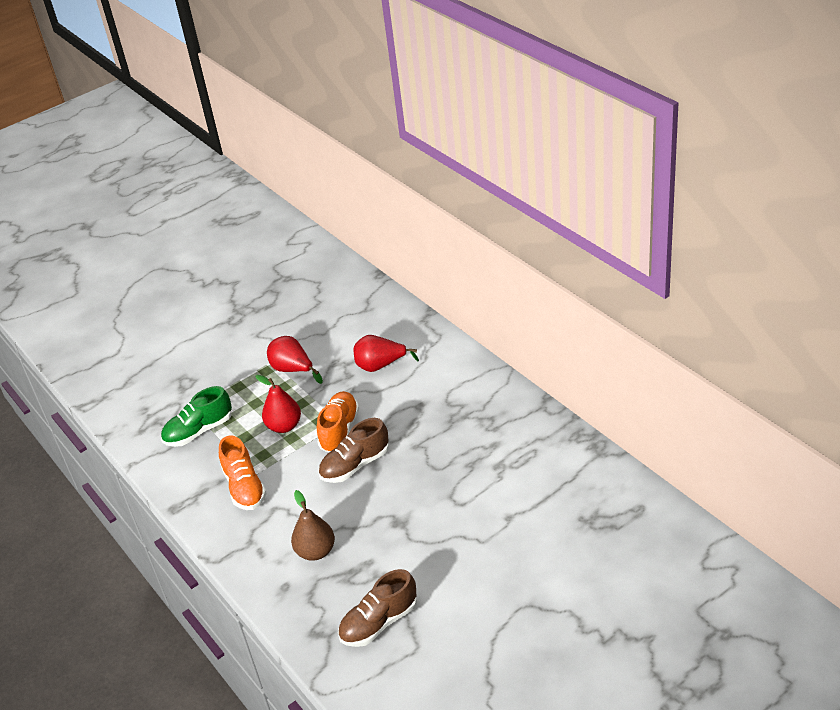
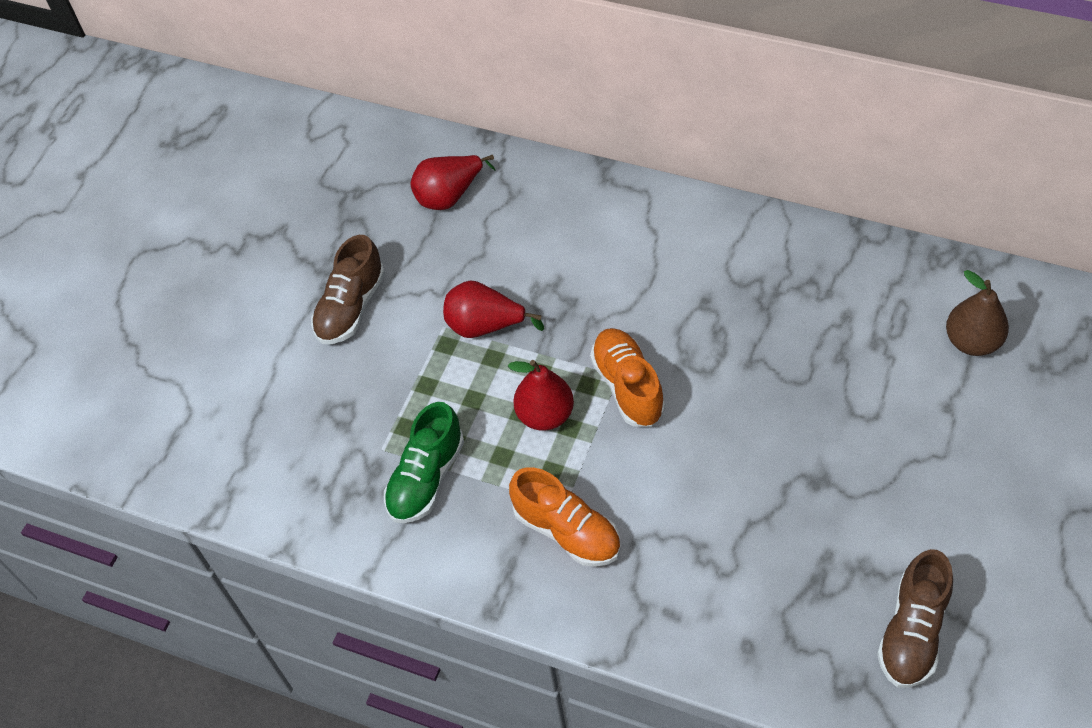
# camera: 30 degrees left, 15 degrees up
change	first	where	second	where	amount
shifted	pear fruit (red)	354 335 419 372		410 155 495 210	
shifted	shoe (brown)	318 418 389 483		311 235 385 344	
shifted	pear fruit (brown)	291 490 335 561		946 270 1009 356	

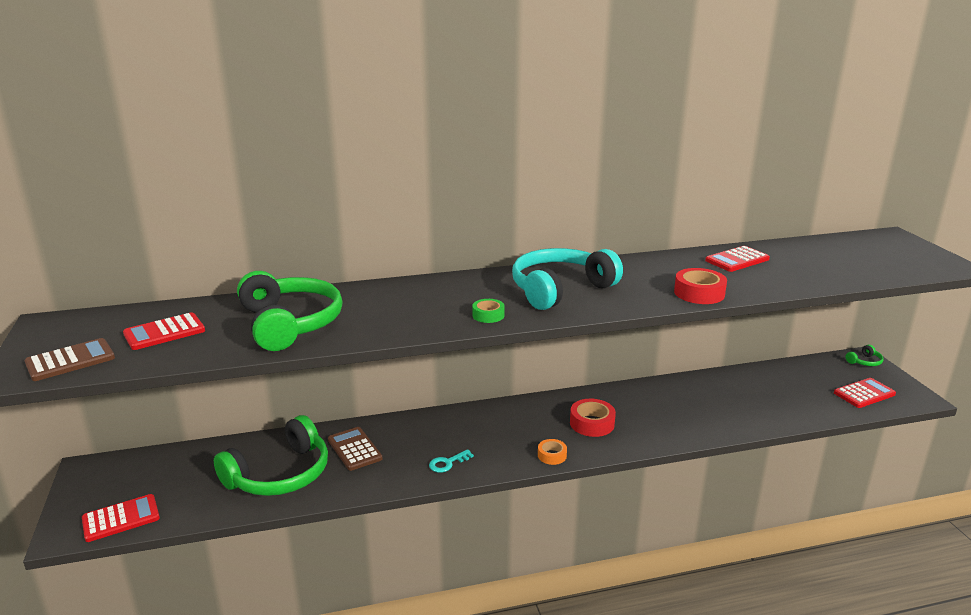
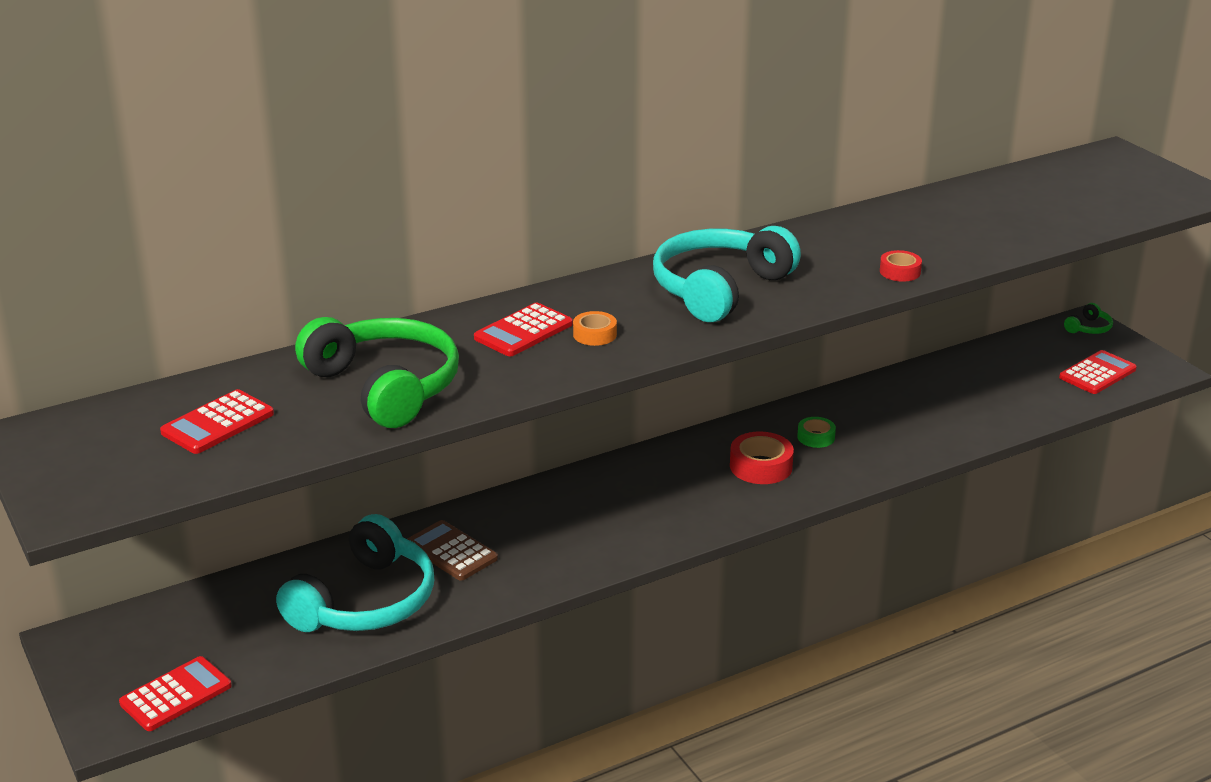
# camera: 15 degrees left, 5 degrees up
change	first	where	second	where	amount
shifted	pocket calculator (red)	705 246 770 272		474 302 573 356	
scaled	tape (red)	674 268 727 304		880 250 922 282	x0.61
shifted	tape (green)	472 299 505 323		797 417 836 448	
gone	pocket calculator (brown)	25 338 115 381			
repainted	headphones (green)	214 415 328 496	headphones (turquoise)	276 514 434 632	
shifted	tape (bright orange)	538 439 567 465		573 311 617 346	
gone	key (turquoise)	429 449 474 473			

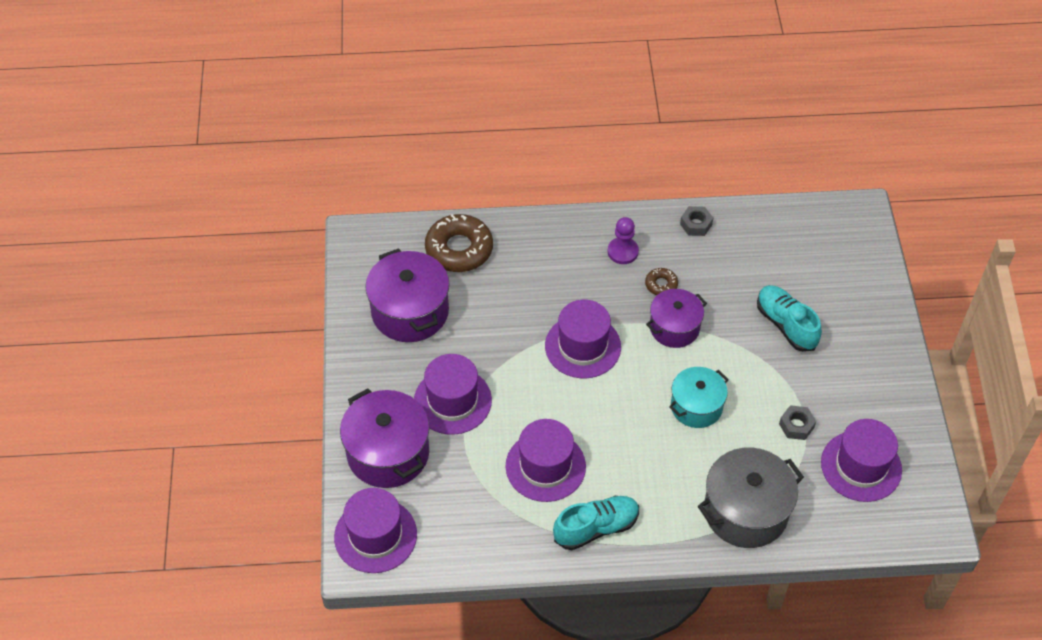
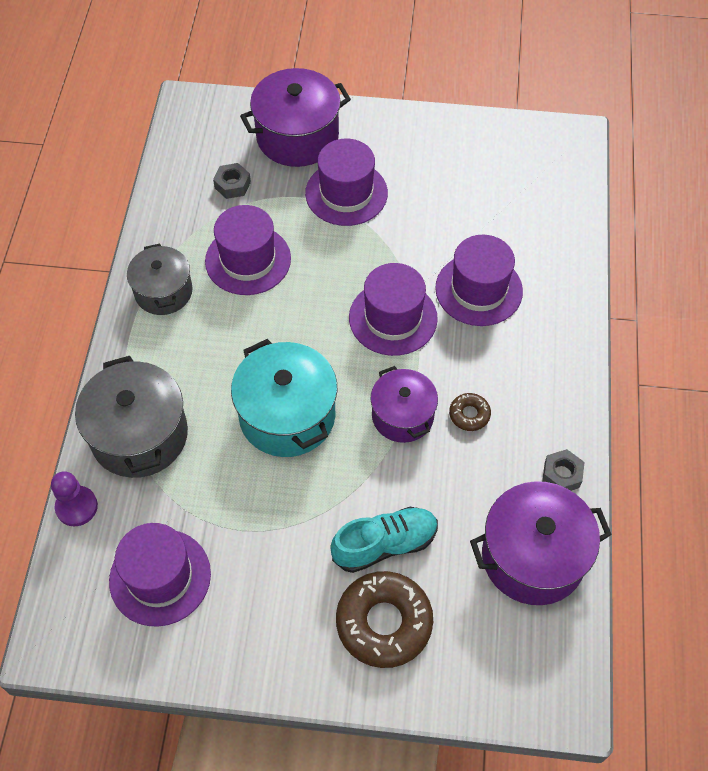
# camera: 100 degrees right, 5 degrees up
change	first	where	second	where	amount
shifted	doughnut (brown)	425 214 493 272		336 571 433 668	
shifted	game pawn (purple)	608 217 639 264		51 471 98 526	
shifted	cooking pot (purple)	365 248 449 342		470 481 612 605	
scaled	cooking pot (turquoise)	669 367 729 428		231 339 337 457	x1.55
shifted	nut (grey)	779 405 816 440		213 163 251 199	
shifted	tall hat (purple)	334 488 417 573		435 235 523 326	
swapped	shoe (turquoise)	553 496 639 550	cooking pot (grey)	127 244 193 315	

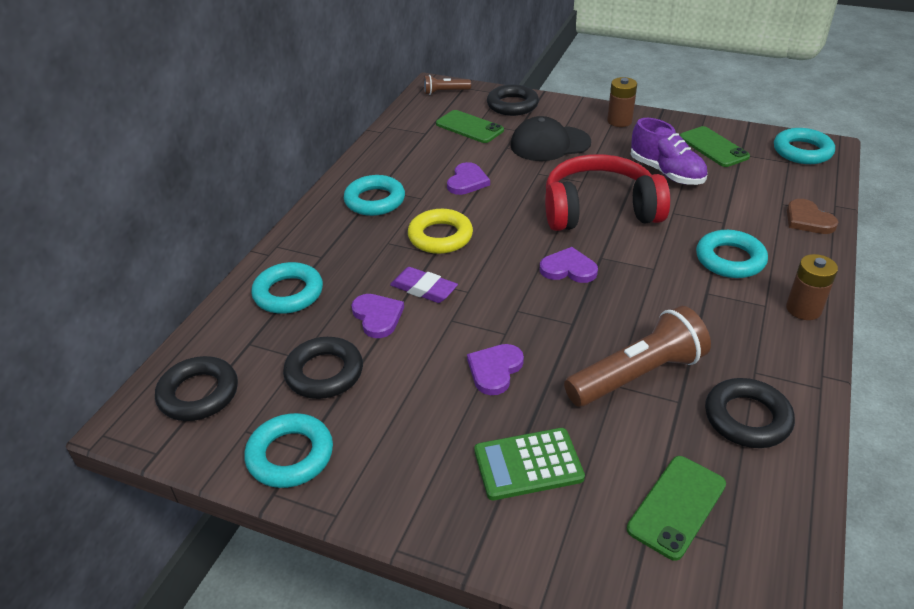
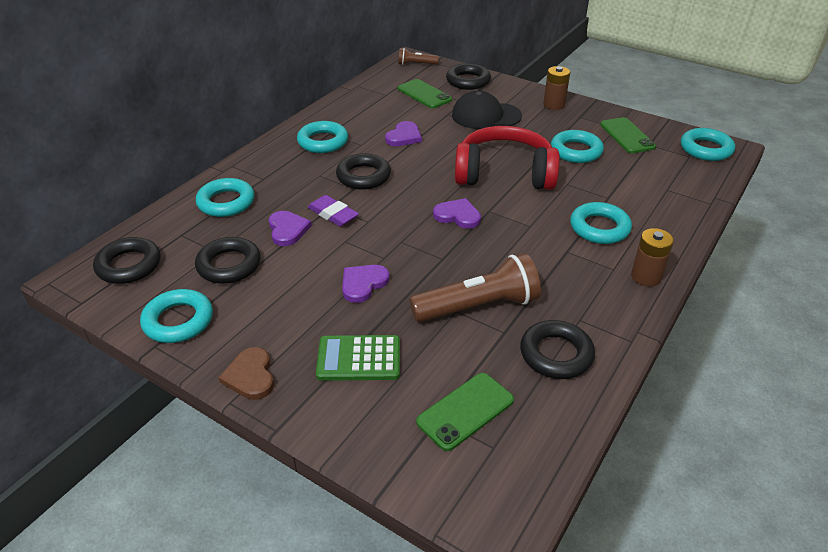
# camera: 10 degrees right, 0 degrees up
change	first	where	second	where	amount
swapped	shoe (purple)	631 118 707 185	torus (turquoise)	551 130 604 163	
shifted	love heart (brown)	787 199 838 234		219 347 274 400	
repainted	torus (bright yellow)	408 209 473 254	torus (jet-black)	336 153 391 190	

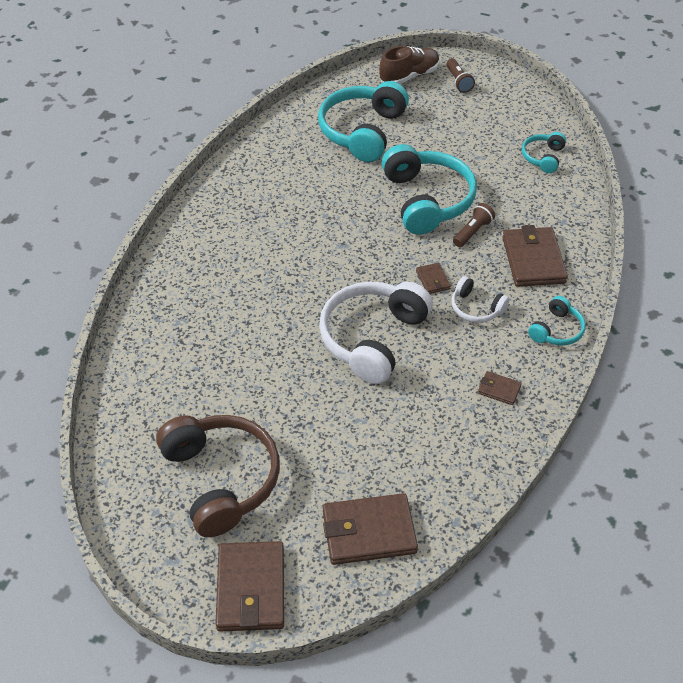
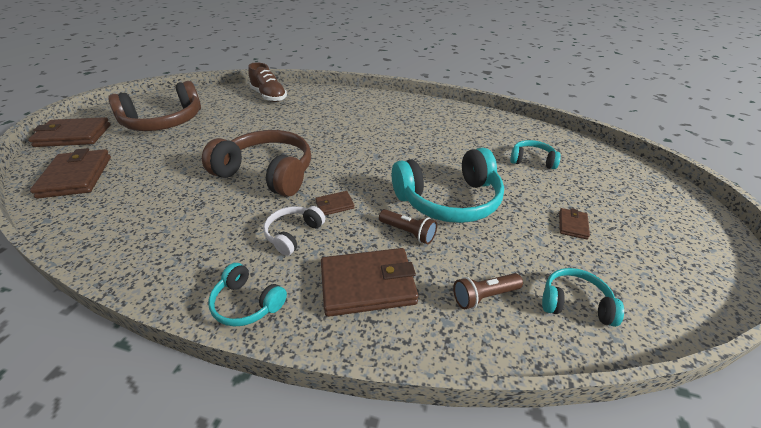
# camera: 85 degrees right, 10 degrees down
change	first	where	second	where	amount
shifted	shoe (brown)	379 46 440 84		248 62 287 102	
shifted	flashlight (brown)	446 59 475 93		453 273 523 309	
scaled	headphones (turquoise)	318 81 409 162		510 140 561 169	x0.50
repainted	headphones (white)	319 282 433 384	headphones (brown)	202 130 311 197	
shifted	wallet (brown)	478 371 522 405		559 208 590 240	

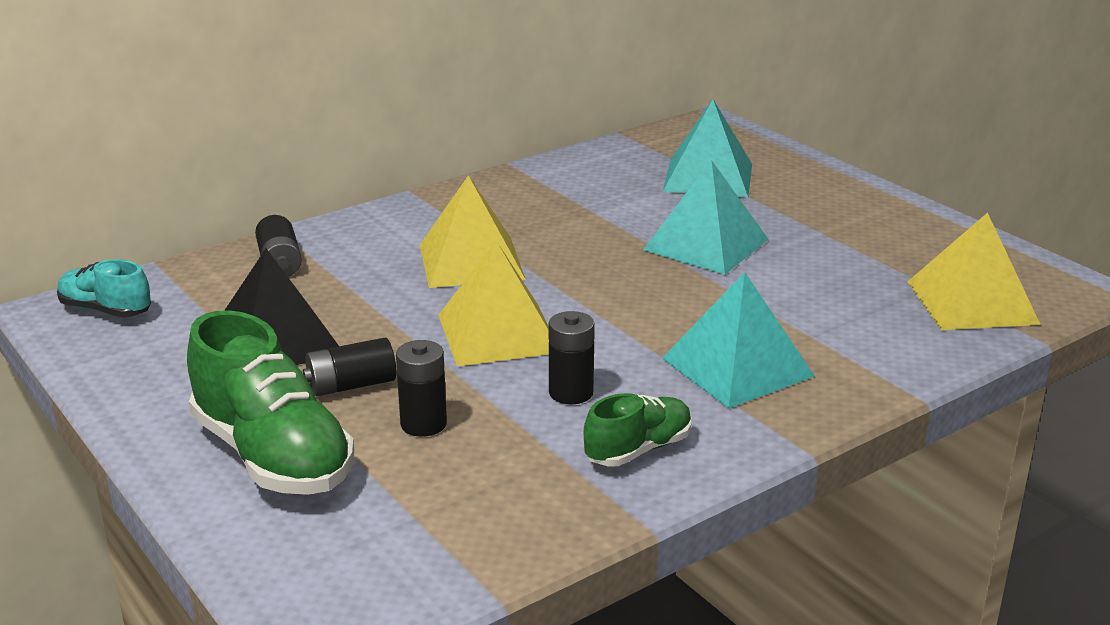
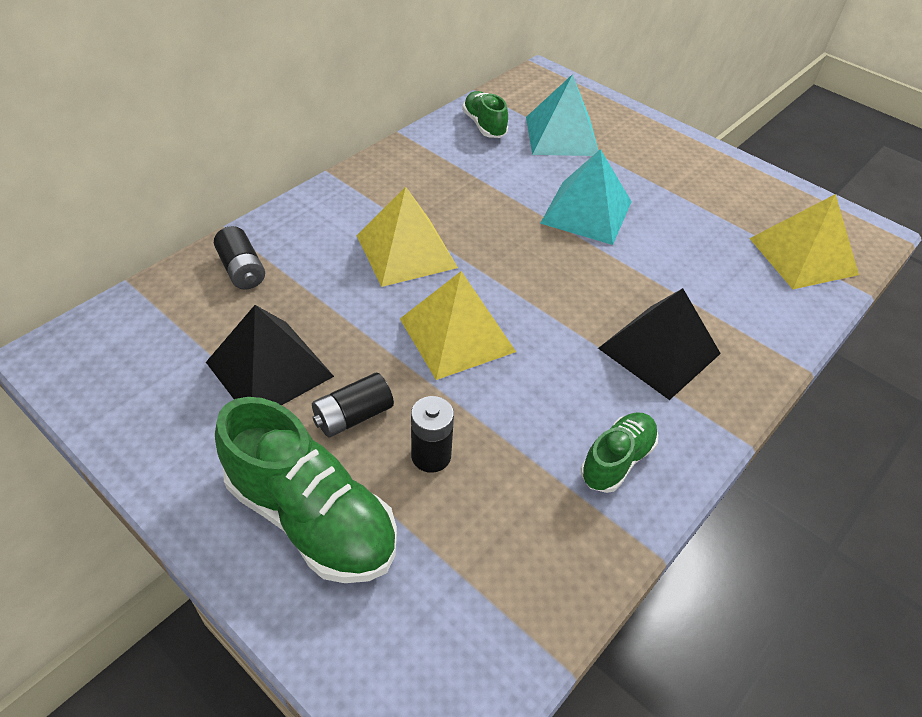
# camera: 15 degrees left, 20 degrees up
change	first	where	second	where	amount
gone	shoe (turquoise)	57 259 151 317			
repainted	solid pyramid (turquoise)	662 272 815 408	solid pyramid (jet-black)	598 288 721 400	
gone	AA battery (jet-black)	549 311 595 404			
new			shoe (green)	462 91 508 138	

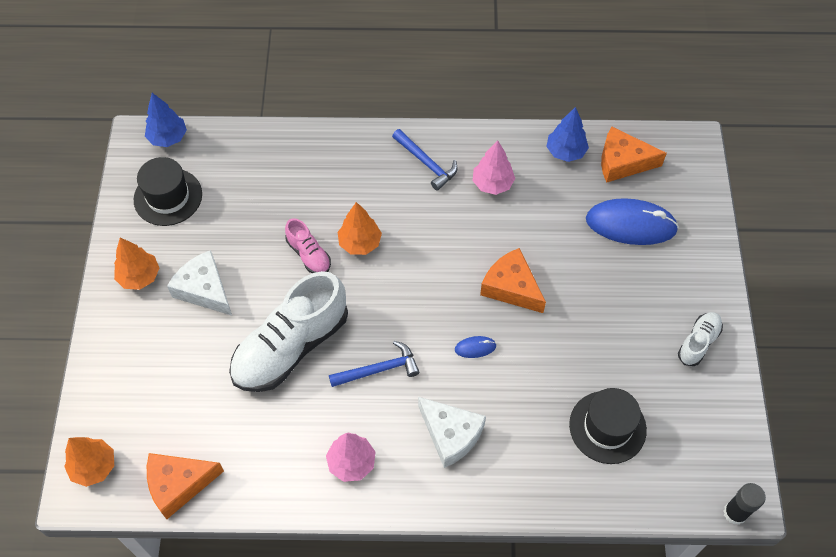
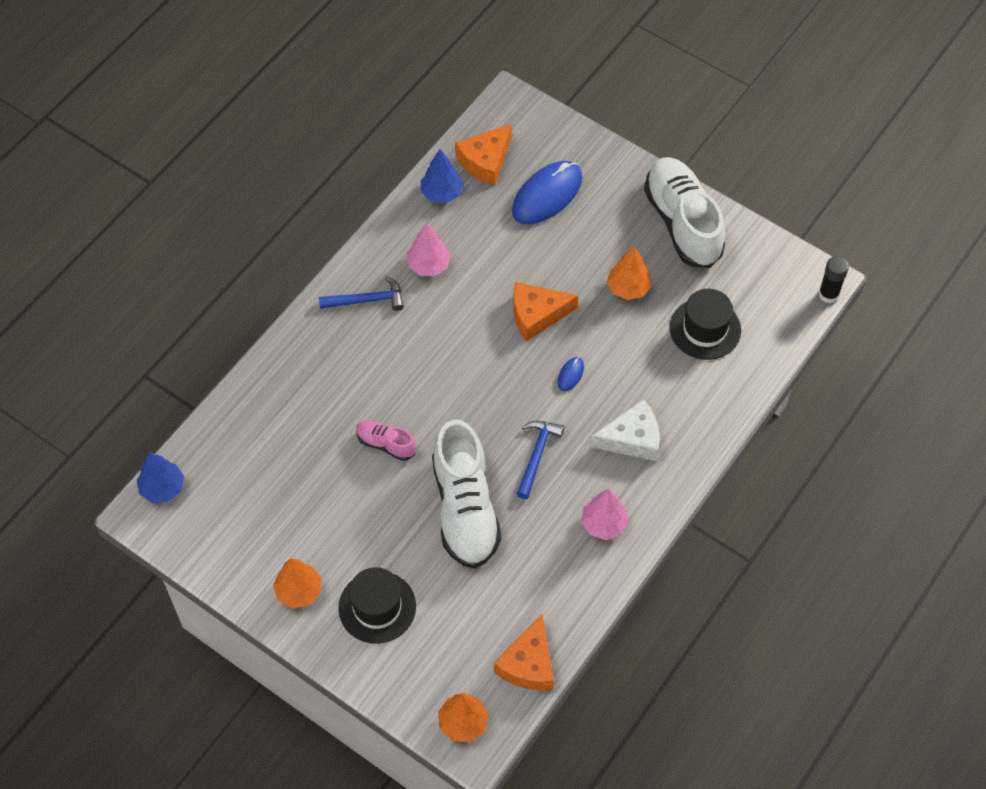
# camera: 55 degrees left, 0 degrees up
change	first	where	second	where	amount
shifted	tall hat (jet-black)	134 157 202 226		338 567 416 644	
shifted	fir tree (bright orange)	338 202 382 255		607 246 651 300	
rotated	shoe (pink)	285 218 331 273		356 420 416 461	150 degrees counterclockwise
gone	cheese (white)	167 250 232 316			
scaled	shoe (white)	678 312 723 366		644 157 725 268	x2.11

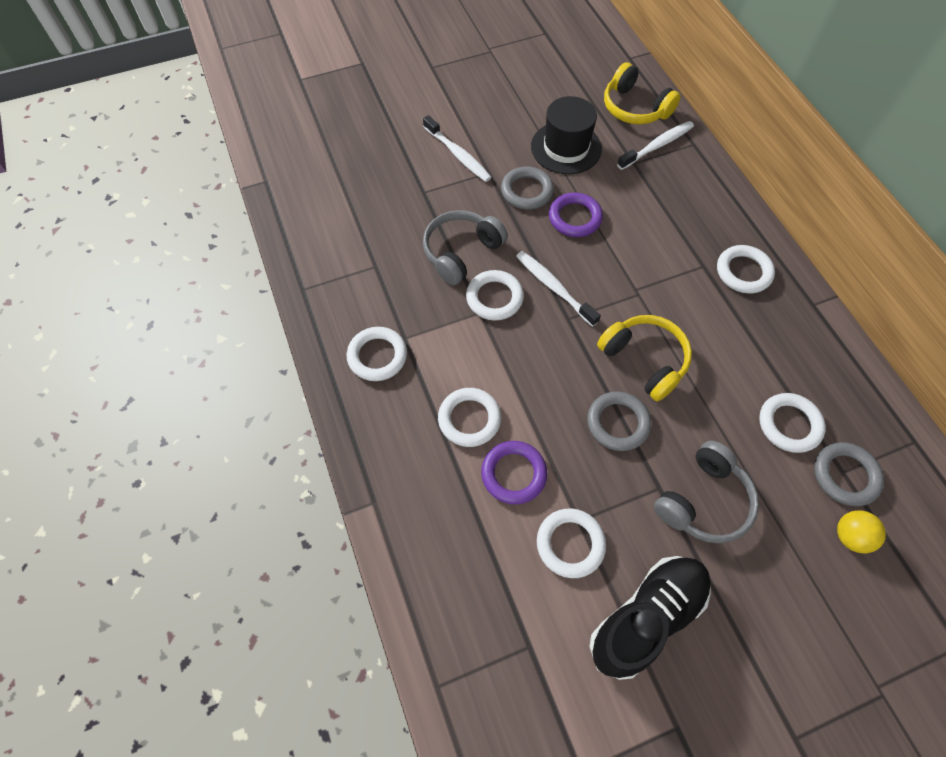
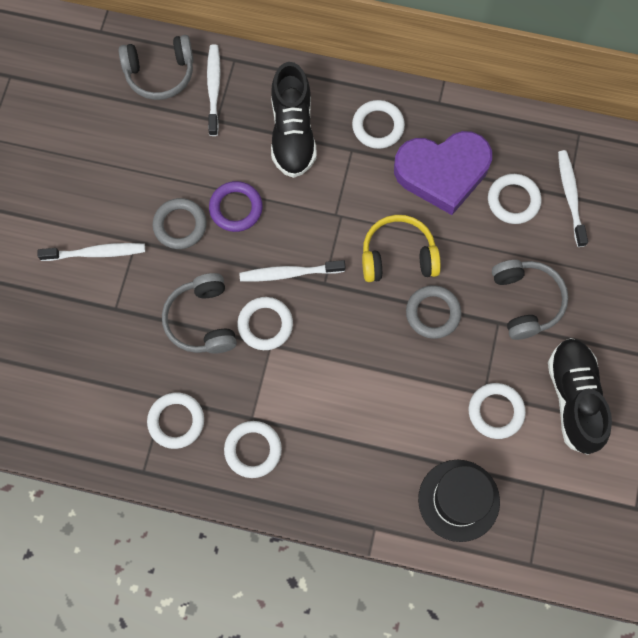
# camera: 55 degrees left, 10 degrees up
change	first	where	second	where	amount
repainted	headphones (bright yellow)	604 62 681 124	headphones (grey)	119 35 194 100	
shifted	tall hat (jet-black)	531 96 602 174		418 460 500 542	
shifted	torus (white)	438 388 501 447		147 392 204 449	
gone	torus (purple)	481 441 547 504			
swapped	torus (grey)	814 442 884 506	tooth brush (white)	558 150 588 247	
gone	play ball (bright yellow)	837 510 886 553			
new			shoe (jet-black)	271 62 316 178	
new			love heart (purple)	394 131 492 215	

